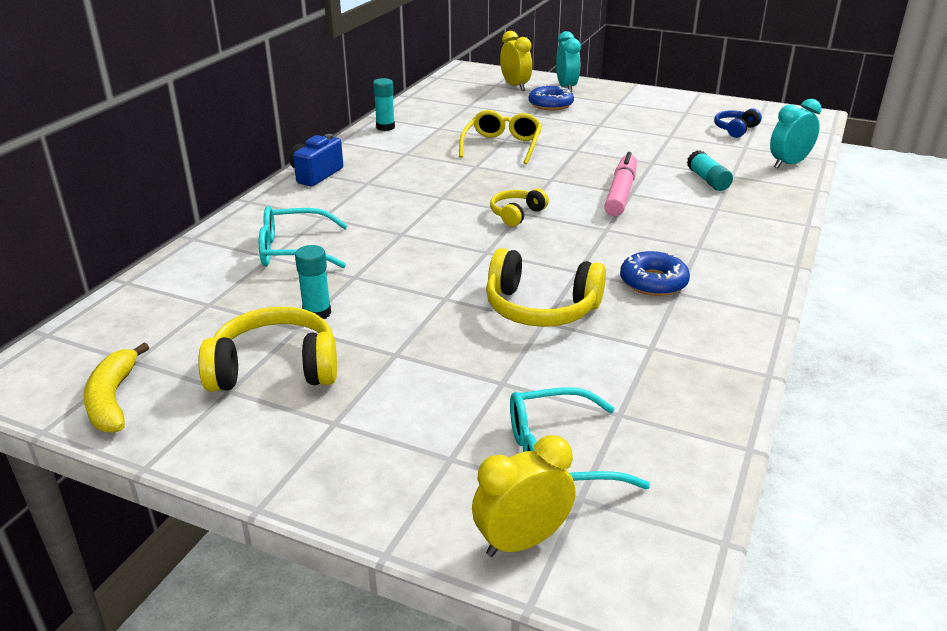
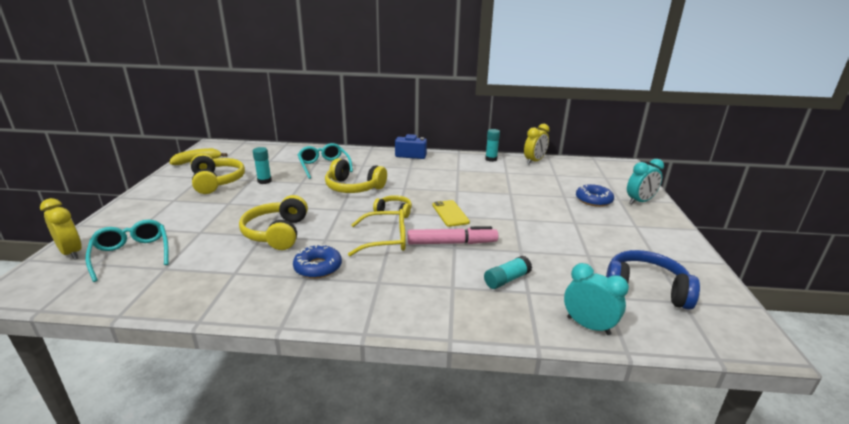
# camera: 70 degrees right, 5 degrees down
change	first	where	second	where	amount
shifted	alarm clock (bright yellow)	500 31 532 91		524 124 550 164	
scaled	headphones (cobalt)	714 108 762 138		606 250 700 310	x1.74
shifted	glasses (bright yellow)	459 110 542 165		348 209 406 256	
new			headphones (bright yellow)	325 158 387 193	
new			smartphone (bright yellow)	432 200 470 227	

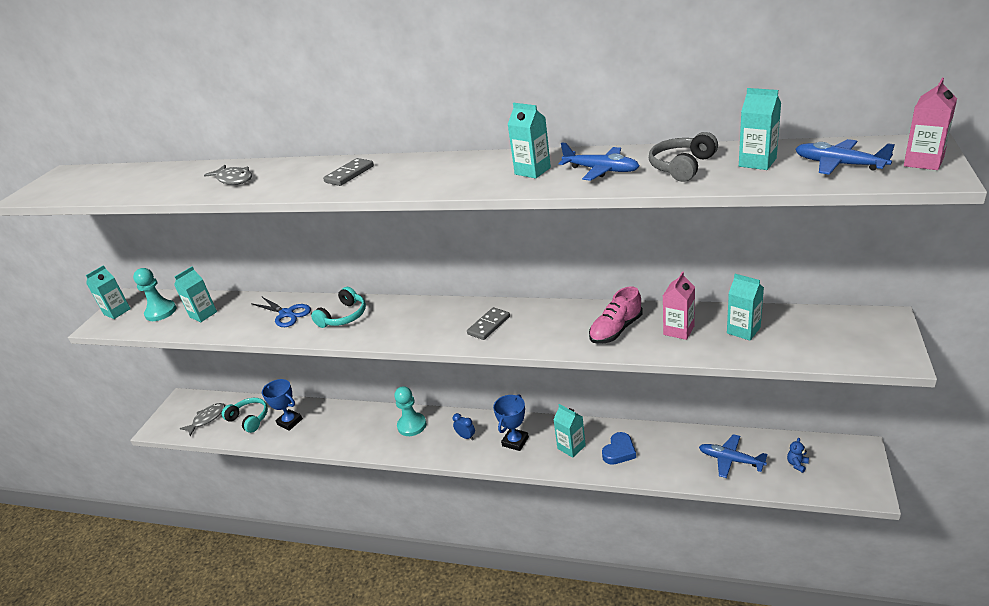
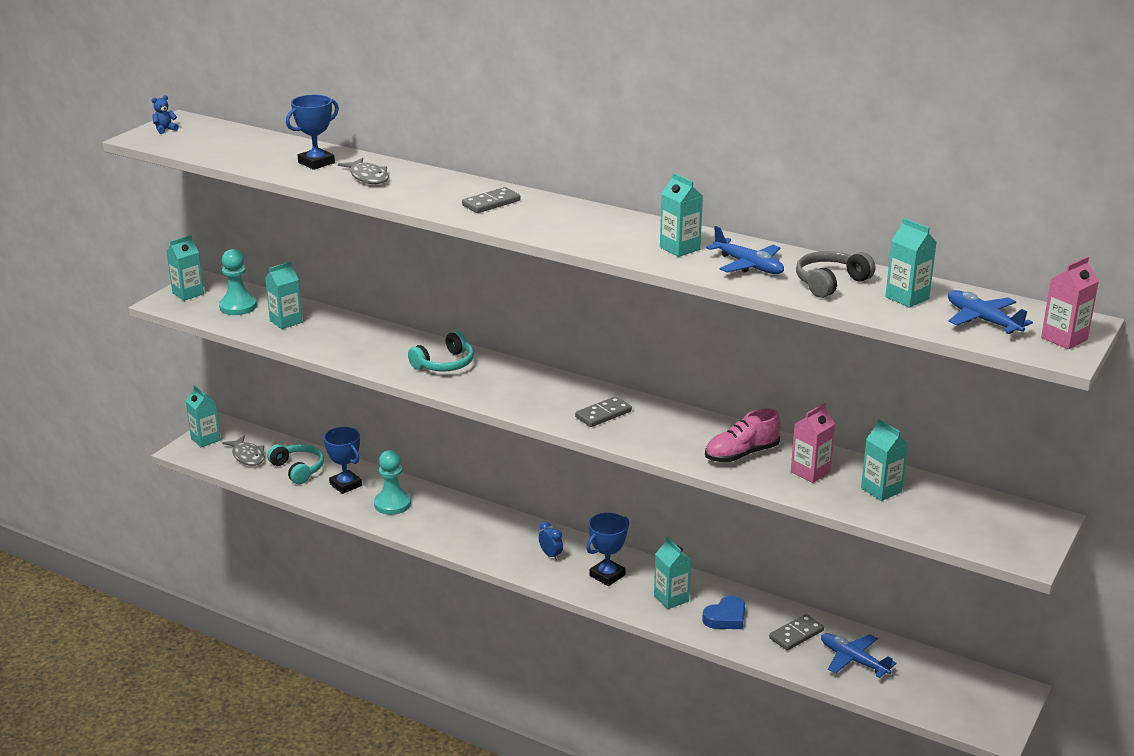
# camera: 10 degrees right, 5 degrees down
change	first	where	second	where	amount
gone	shears (cobalt)	251 296 311 327			
shifted	game pawn (turquoise)	394 386 426 436		374 450 411 515	
rotated	toy fish (grey)	180 403 225 436		222 435 265 466	90 degrees clockwise
shifted	stuffed bear (cobalt)	787 438 809 473		151 95 179 134	
new			trophy (cobalt)	286 95 339 170	
new			carton (turquoise)	186 385 221 447	
new			domino (grey)	769 614 824 651	

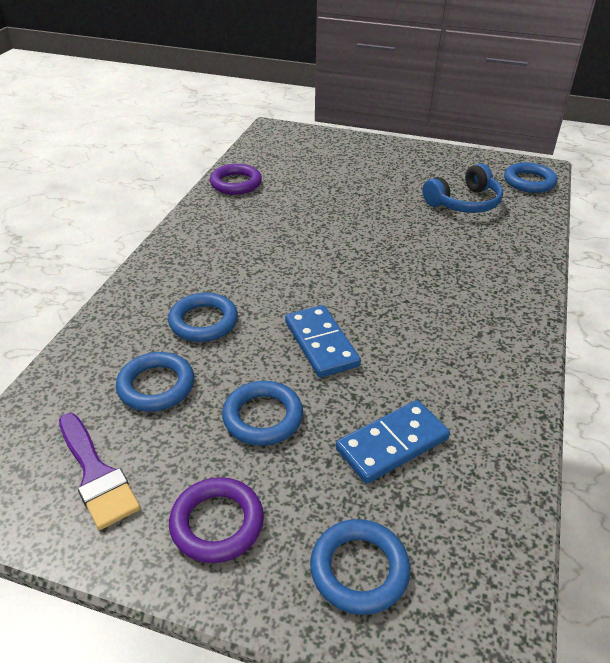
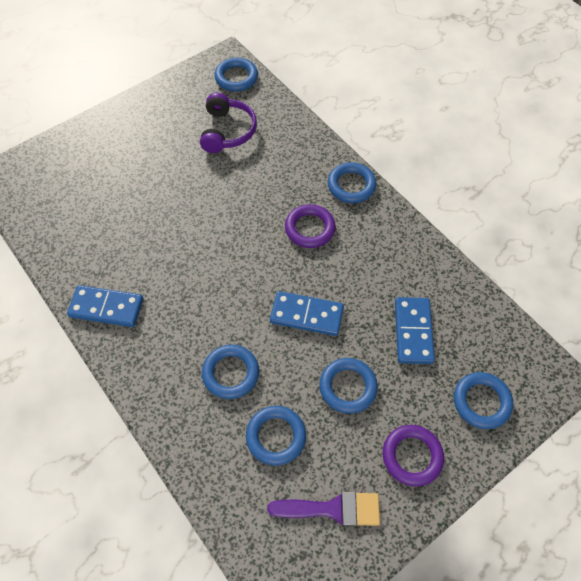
# camera: 55 degrees left, 20 degrees up
change	first	where	second	where	amount
shifted	torus (purple)	210 164 262 195		285 204 336 248	
repainted	headphones (cobalt)	423 164 503 213	headphones (purple)	200 93 257 153	
new			torus (cobalt)	328 162 376 203	
new			domino (cobalt)	67 285 143 327	

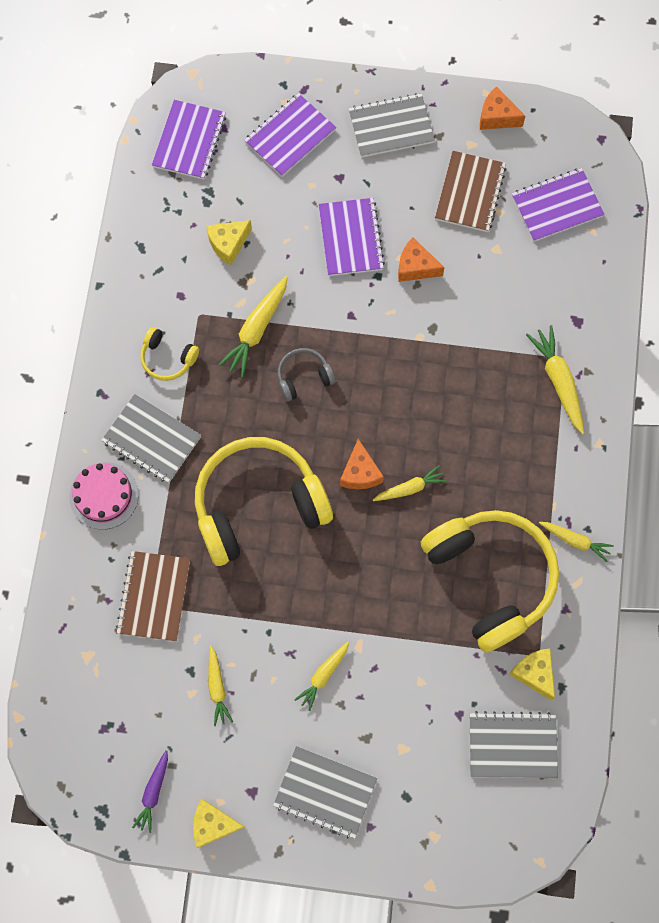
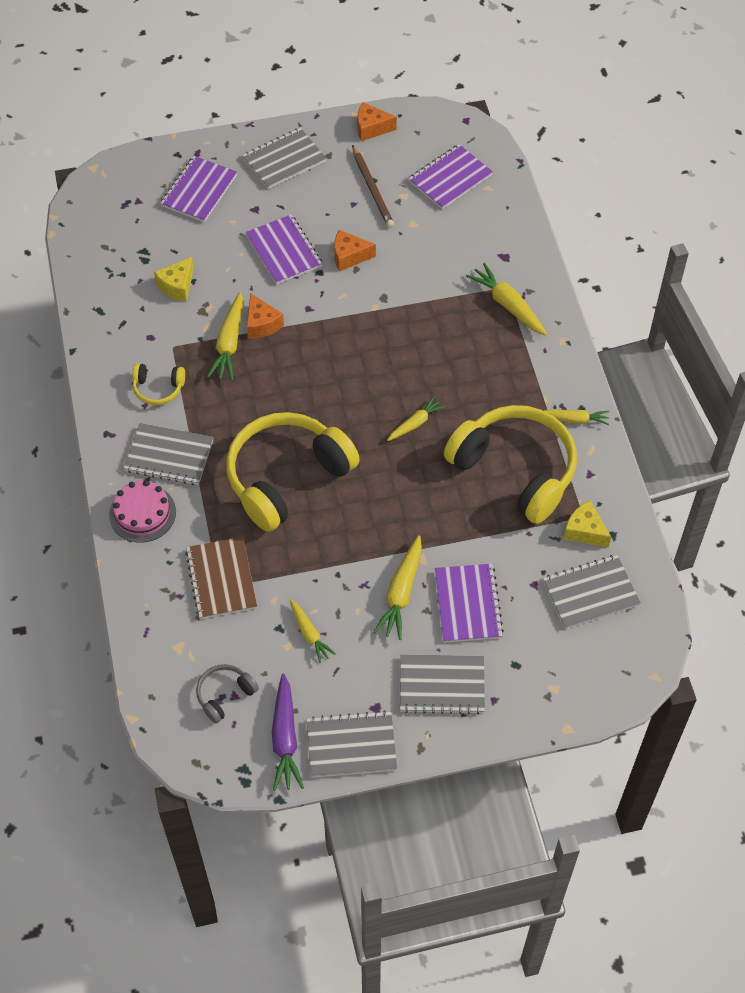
# camera: 20 degrees left, 15 degrees down
change	first	where	second	where	amount
shifted	exercise book (purple)	152 100 226 180		435 564 504 643	
swapped	exercise book (brown)	435 151 507 232	pencil (brown)	352 145 394 228	
shifted	headphones (grey)	278 348 336 401		196 664 259 723	
shifted	cheese (bright orange)	340 439 384 489		247 293 284 339	
scaled	root vegetable (bright yellow)	294 641 349 711		373 535 422 640	x1.57
scaled	root vegetable (purple)	132 750 168 833		272 673 304 791	x1.57
swapped	cheese (bright yellow)	193 799 245 848	exercise book (grey)	307 710 397 778	

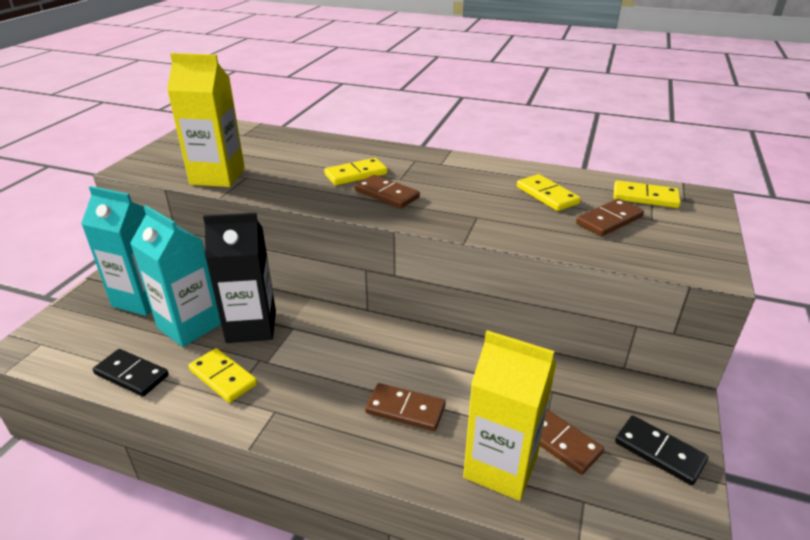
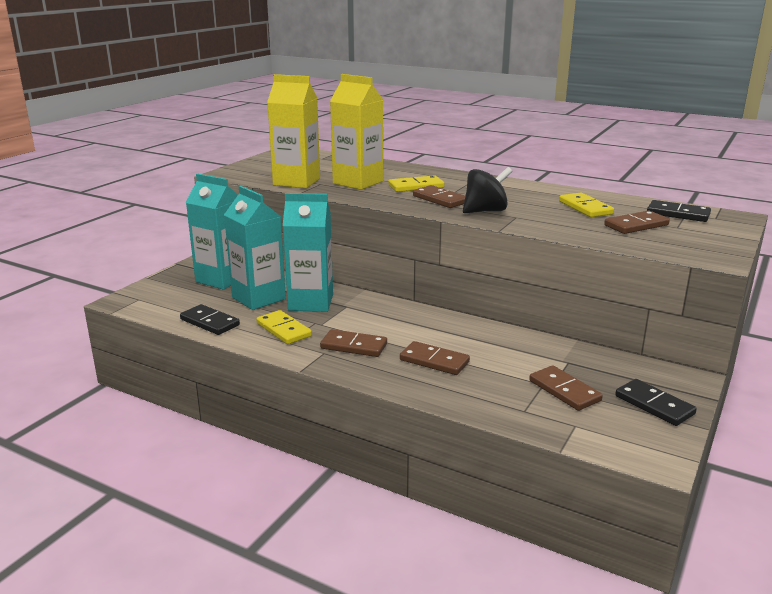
# camera: 10 degrees right, 10 degrees down
change	first	where	second	where	amount
repainted	domino (bright yellow)	613 180 681 208	domino (jet-black)	647 200 711 222	
repainted	carton (jet-black)	203 212 276 343	carton (turquoise)	283 193 333 312	
shifted	carton (bright yellow)	463 330 556 501		330 74 383 190	
new			spinning top (jet-black)	463 167 513 213	
new			domino (brown)	320 329 387 357	

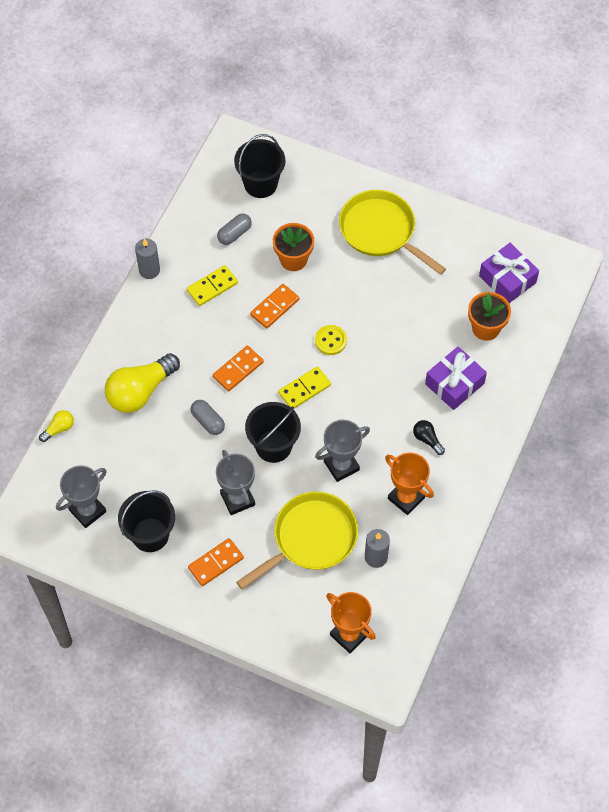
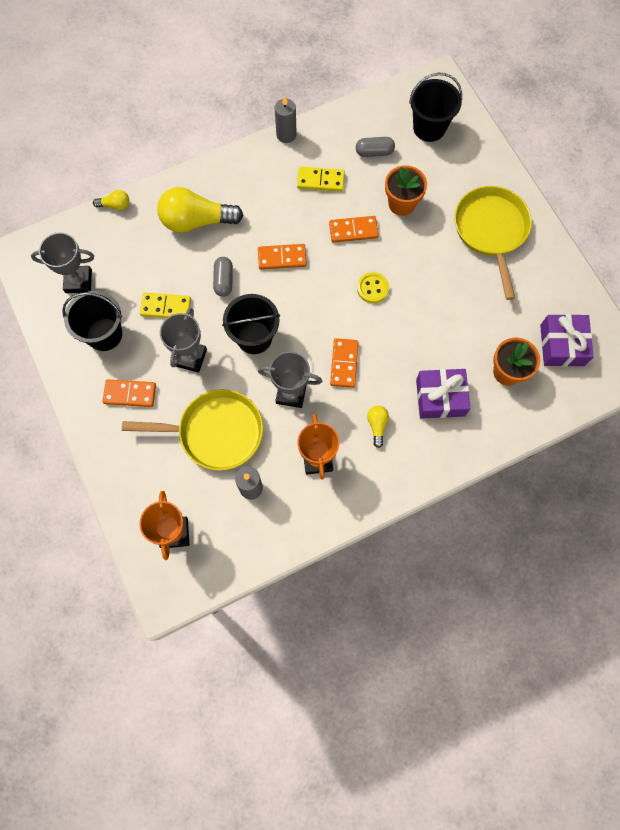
# camera: 40 degrees right, 10 degrees up
change	first	where	second	where	amount
shifted	domino (bright yellow)	278 366 331 409		140 292 191 318	
repainted	lightbulb (jet-black)	413 420 445 455	lightbulb (bright yellow)	367 406 389 448	
new			domino (bright orange)	330 338 358 388	

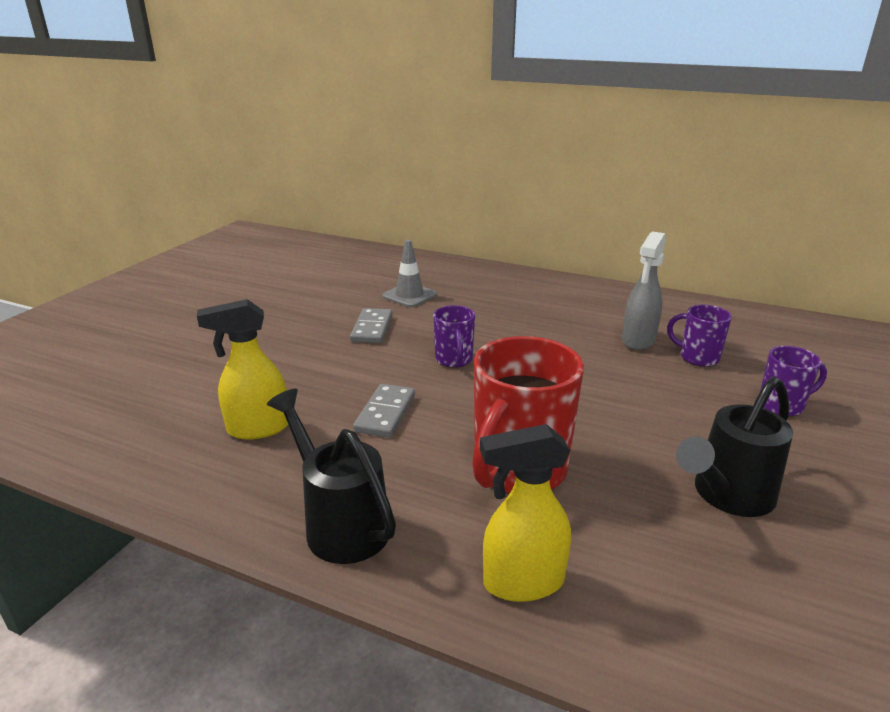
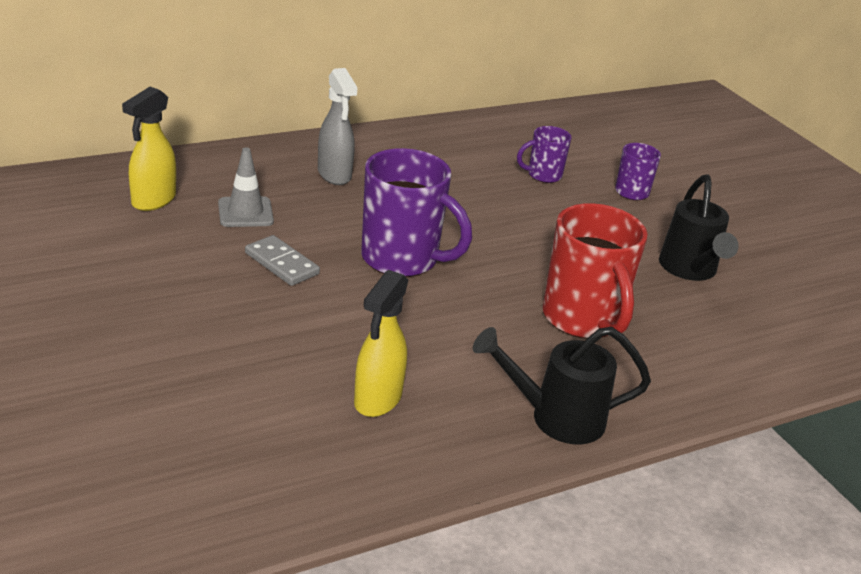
# camera: 55 degrees left, 5 degrees up
change	first	where	second	where	amount
shifted	spray cleaner (grey)	622 231 666 350		318 68 358 185	
scaled	tea mug (purple)	433 305 475 368		361 148 472 277	x1.91
gone	domino (grey)	353 384 415 438			
shifted	spray cleaner (bright yellow)	480 424 571 602		122 87 176 211	

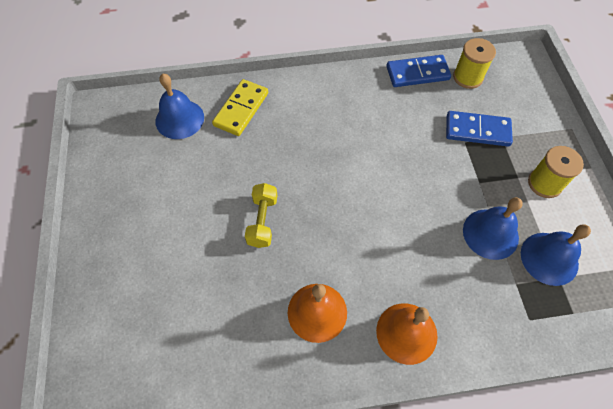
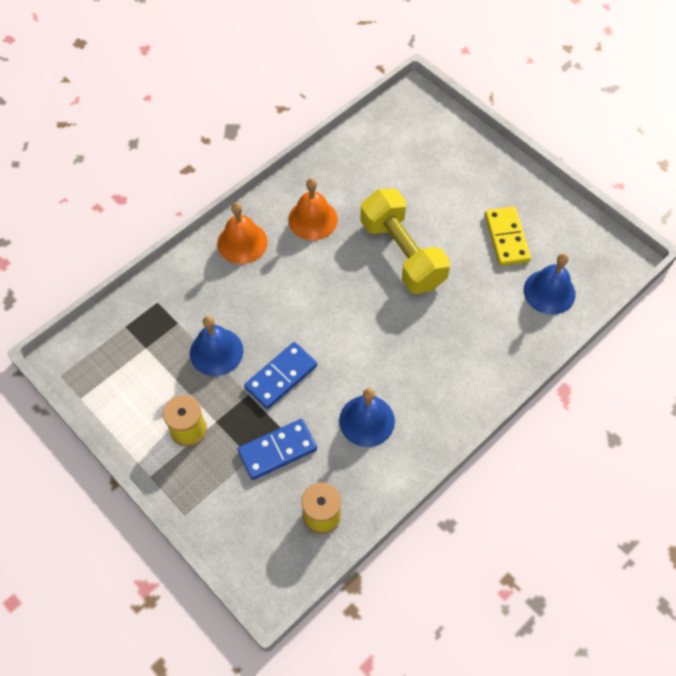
# camera: 145 degrees right, 0 degrees up
change	first	where	second	where	amount
shifted	domino (cobalt)	386 55 451 87		244 342 317 409	
shifted	domino (bright yellow)	212 79 268 136		485 206 531 266	
scaled	hand weight (bright yellow)	245 183 278 248		360 189 450 294	x1.91
shifted	school bell (cobalt)	521 224 591 286		339 388 395 447	

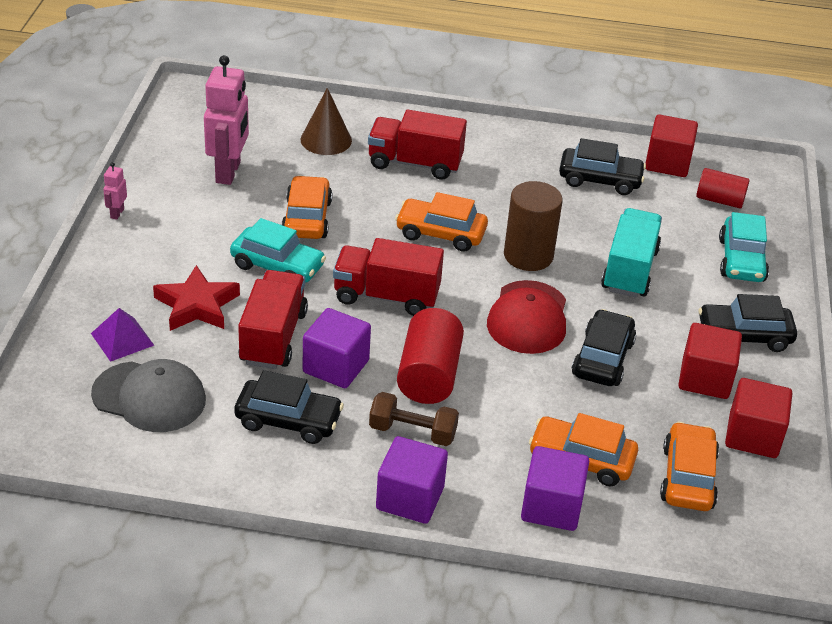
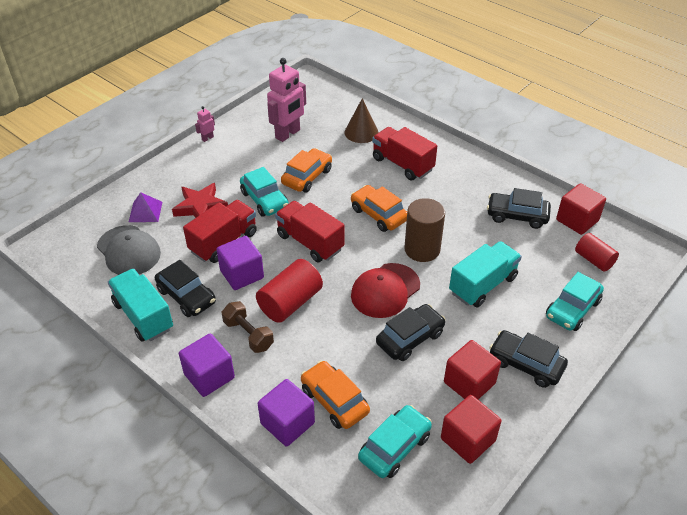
# camera: 35 degrees right, 5 degrees up
change	first	where	second	where	amount
rotated	automobile (jet-black)	559 138 646 195		487 188 551 229	150 degrees clockwise
repainted	automobile (bright orange)	660 422 719 511	automobile (turquoise)	358 405 432 478	
new			lorry (turquoise)	108 269 173 342	

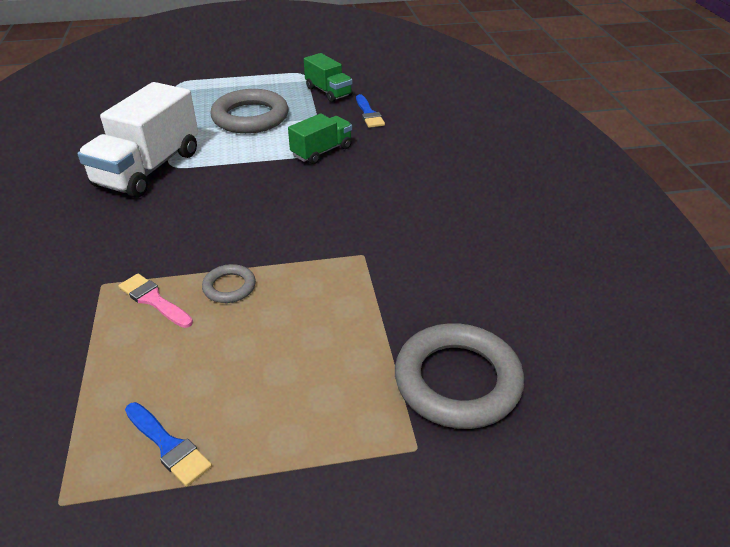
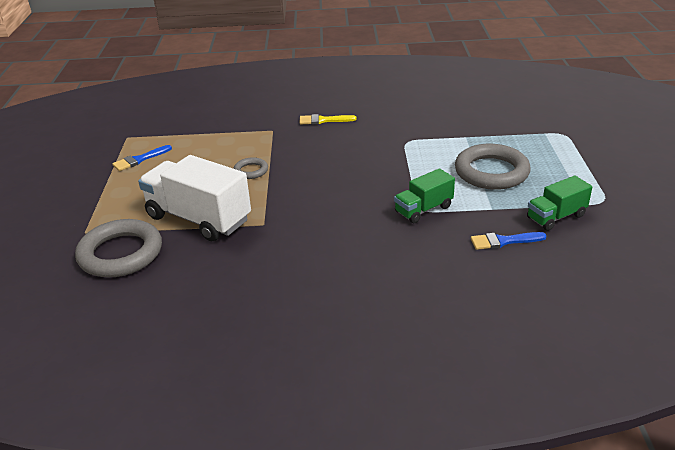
# camera: 100 degrees right, 5 degrees down
change	first	where	second	where	amount
shifted	lorry (white)	77 82 198 198		138 155 251 241	
rotated	lorry (green)	288 113 352 164		394 168 455 223	90 degrees clockwise
gone	paint brush (pink)	118 274 193 328			
new			paint brush (bright yellow)	300 114 357 125	

